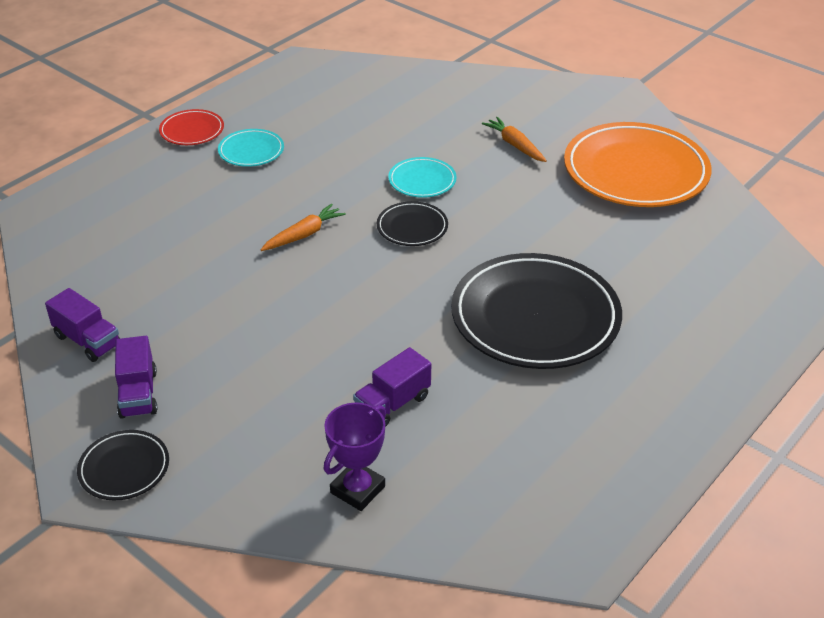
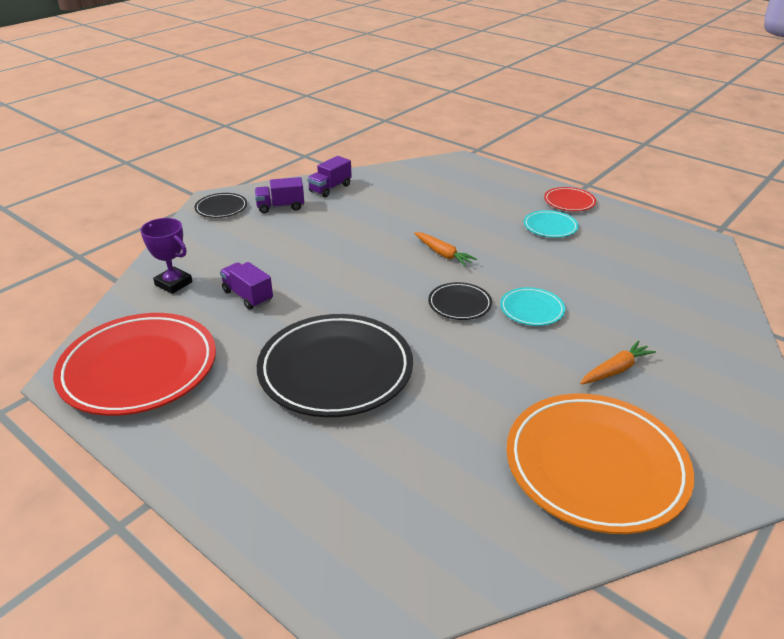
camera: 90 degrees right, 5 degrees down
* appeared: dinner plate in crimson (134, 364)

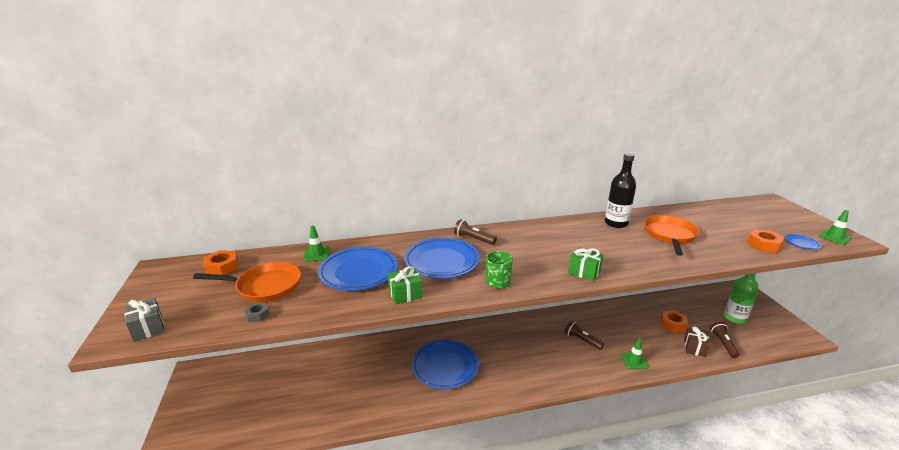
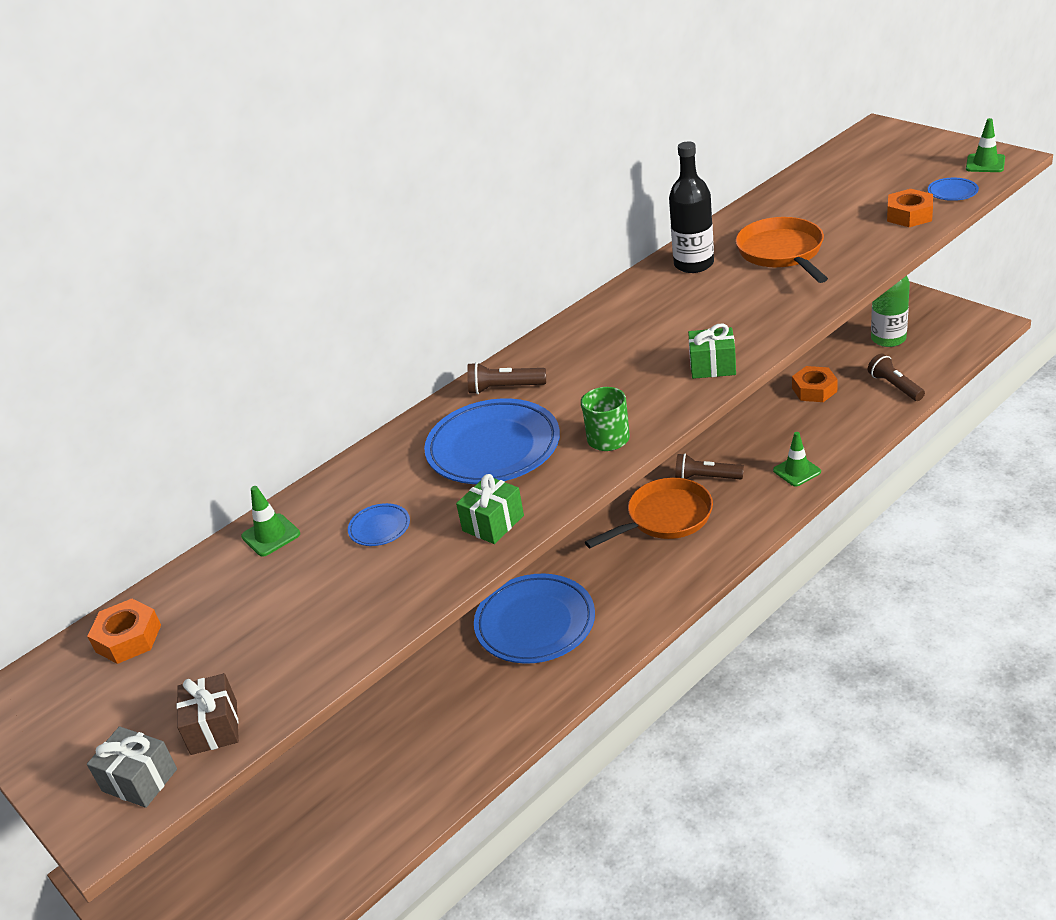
camera: 25 degrees left, 10 degrees up
* relocated: pan in bright orange (247, 282) to (649, 513)
* missing: nut in ash-grey (257, 312)
* size: dinner plate in cobalt (358, 269) = (379, 524) x0.44
* relocated: wrapped gift in russet (697, 341) to (207, 714)

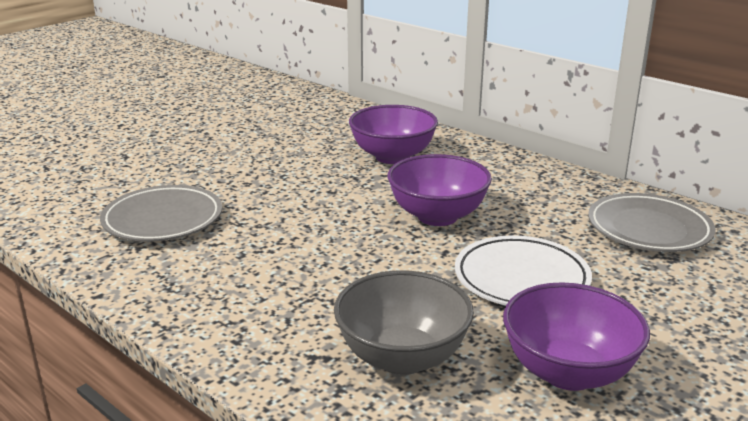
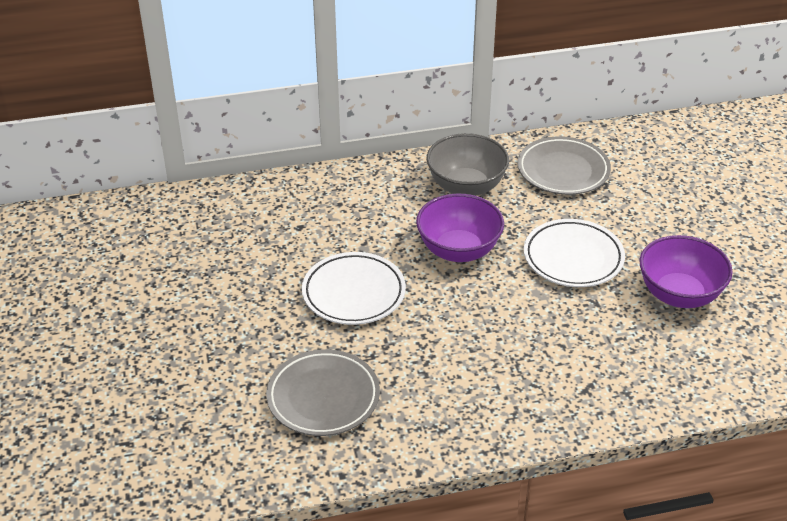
camera: 55 degrees left, 15 degrees up
* relocated: bowl in ash-grey (404, 322) to (467, 164)
* missing: bowl in purple (393, 134)
* appeared: dinner plate in white (354, 288)

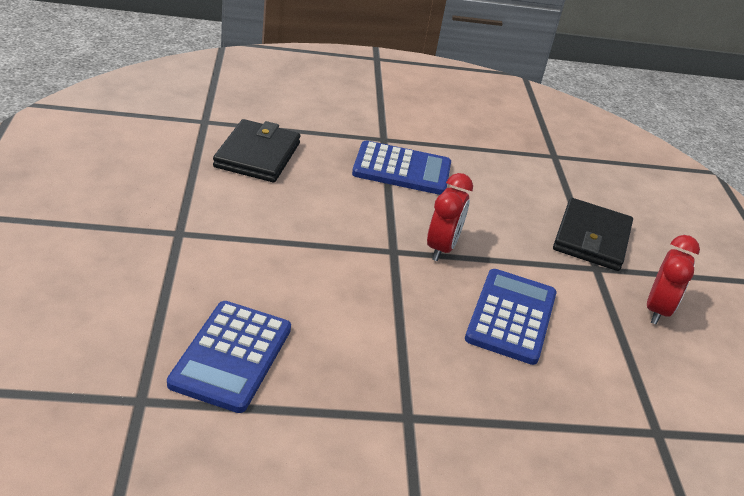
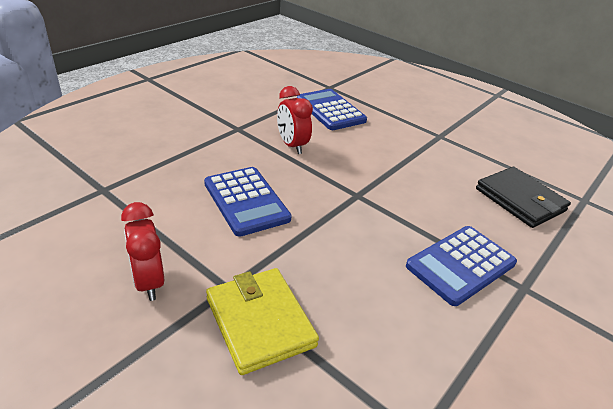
camera: 135 degrees right, 0 degrees up
* relocated: bedside clock in crimson (450, 217) to (295, 120)
* colour: wallet in jet-black (593, 234) to wallet in golden (262, 321)

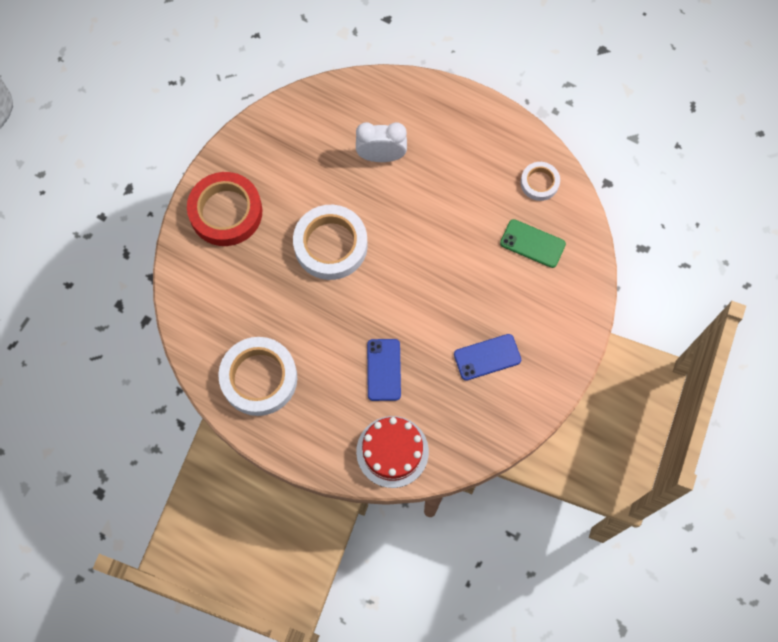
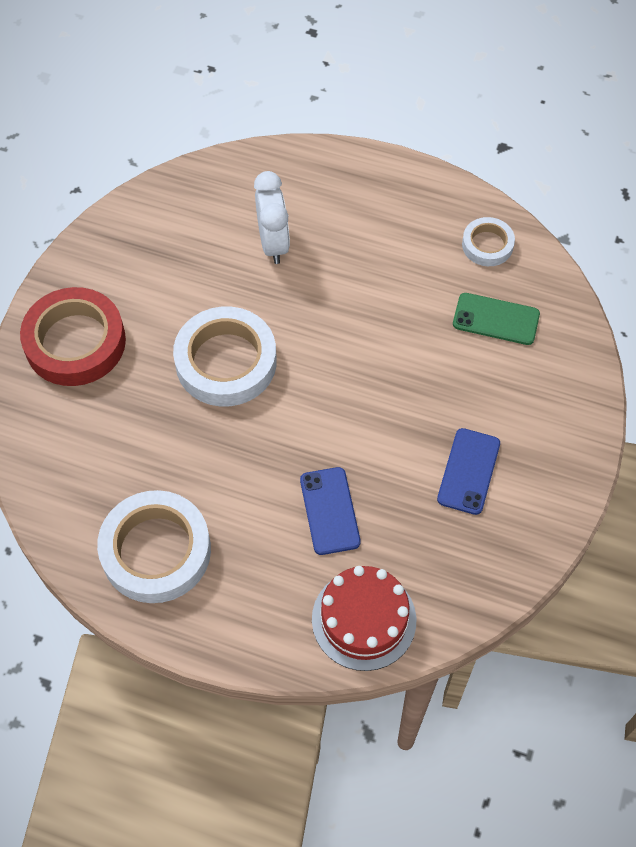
camera: 10 degrees left, 10 degrees down
* spun: bedside clock in white (381, 142) = (272, 217) 90 degrees clockwise
* spun: smartphone in cobalt (487, 357) = (468, 471) 45 degrees counterclockwise

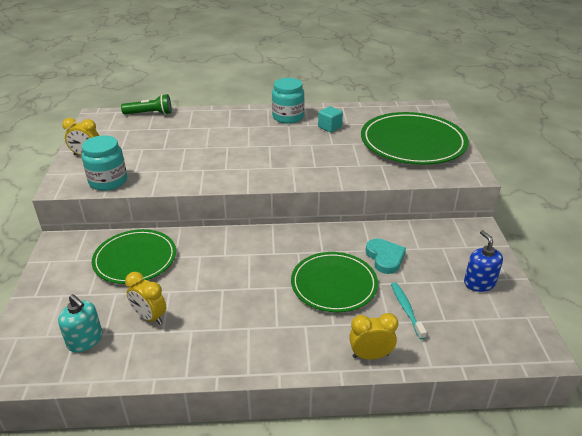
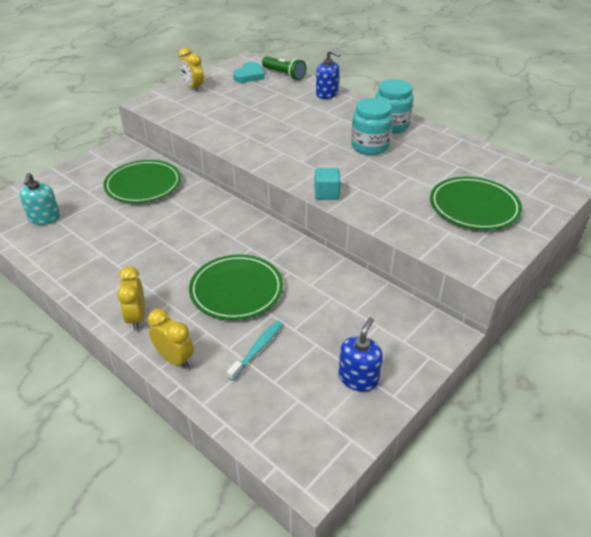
camera: 45 degrees right, 5 degrees up
* relocated: preserve jar in aqua (104, 163) to (372, 126)
* relocated: bedside clock in golden (145, 298) to (131, 298)
* relocated: cube in aqua (330, 119) to (328, 184)
* size: dinner plate in leaf-green (415, 138) = (476, 203) x0.66
* relocated: heart in aqua (386, 256) to (249, 72)
* appeared: soap dispenser in cobalt (328, 74)

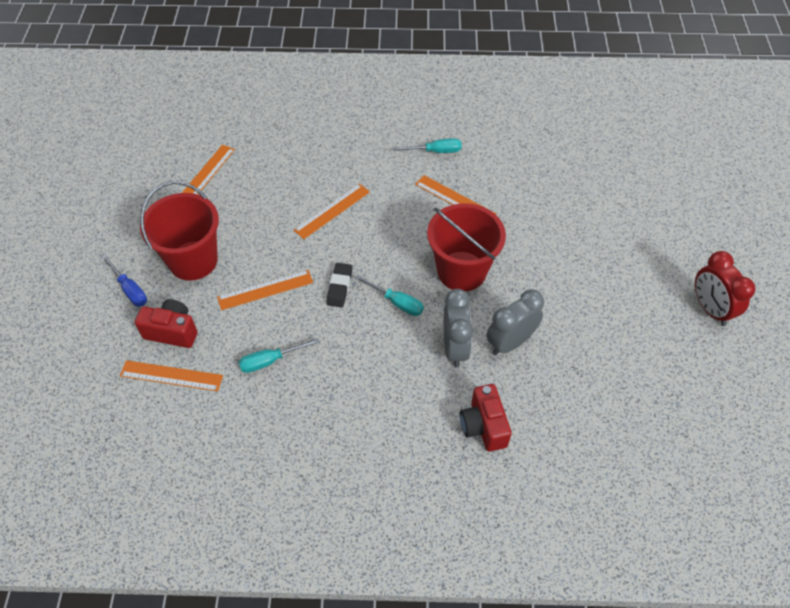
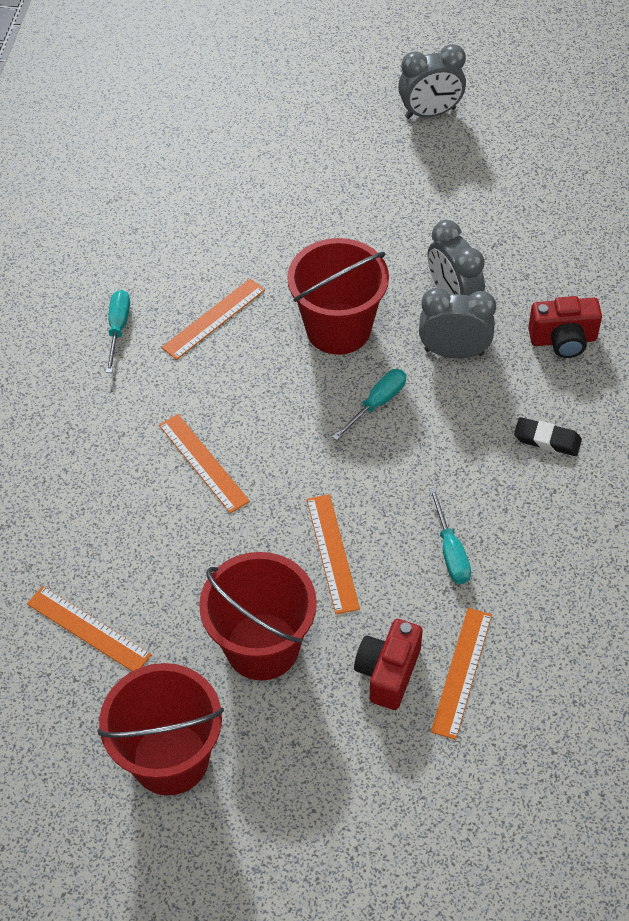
camera: 80 degrees left, 0 degrees up
* missing: screwdriver in cobalt (124, 280)
* relocated: pencil eraser in jet-black (339, 285) to (548, 436)
* colour: bedside clock in crimson (725, 288) to bedside clock in ash-grey (432, 81)
* appeared: sand bucket in crimson (160, 729)

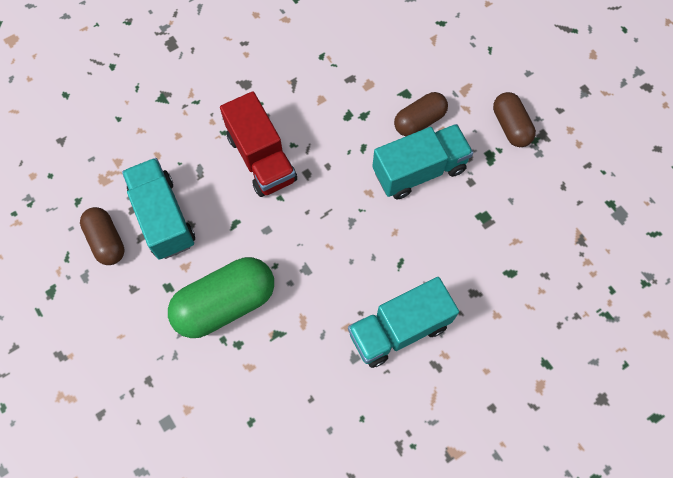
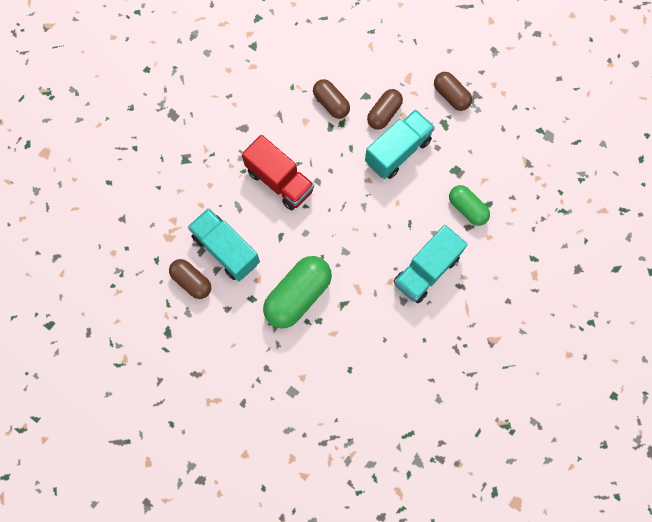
camera: 20 degrees left, 5 degrees up
* appeared: capsule in russet (331, 99)
* appeared: capsule in leaf-green (469, 205)

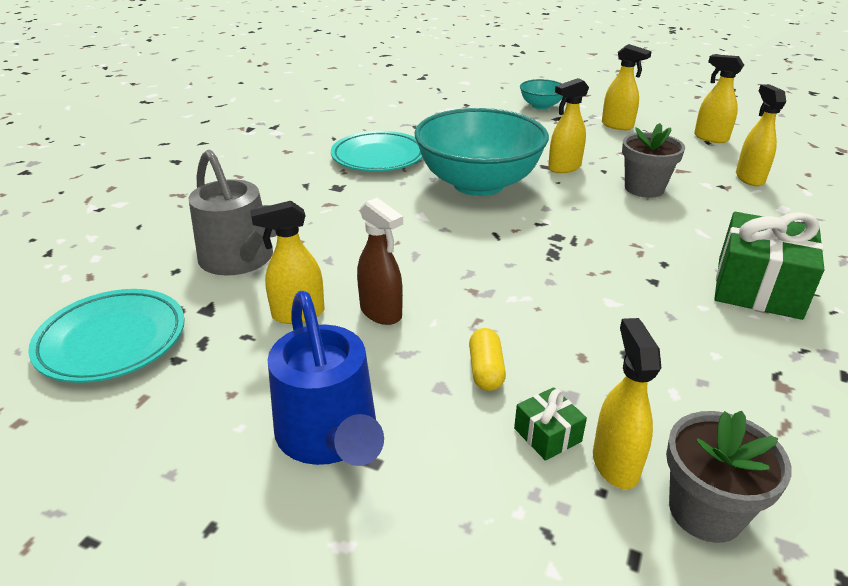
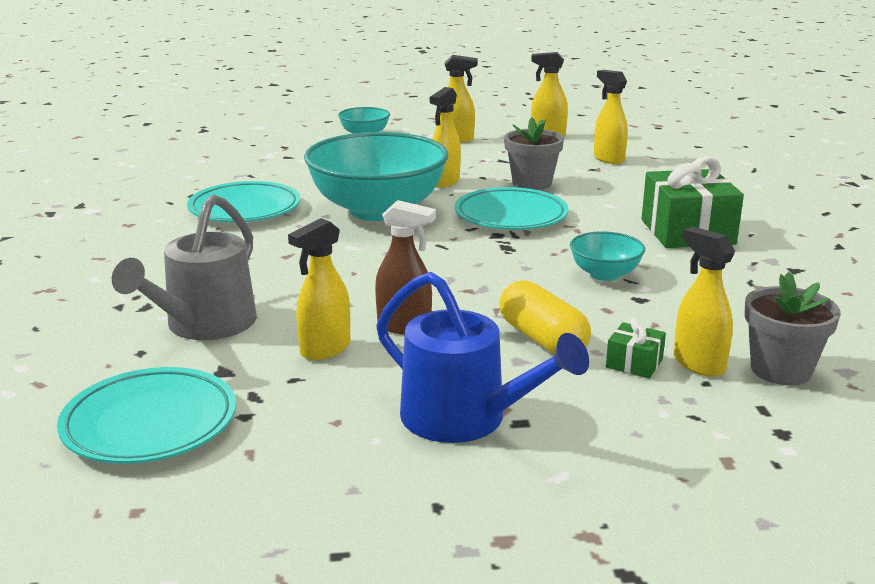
camera: 30 degrees left, 10 degrees down
* spun: sprinkling can in ash-grey (233, 212) = (184, 267) 90 degrees clockwise
* size: capsule in golden (487, 359) = (545, 317) x1.57
* appeared: dinner plate in aqua (512, 208)
* appeared: bowl in aqua (607, 256)

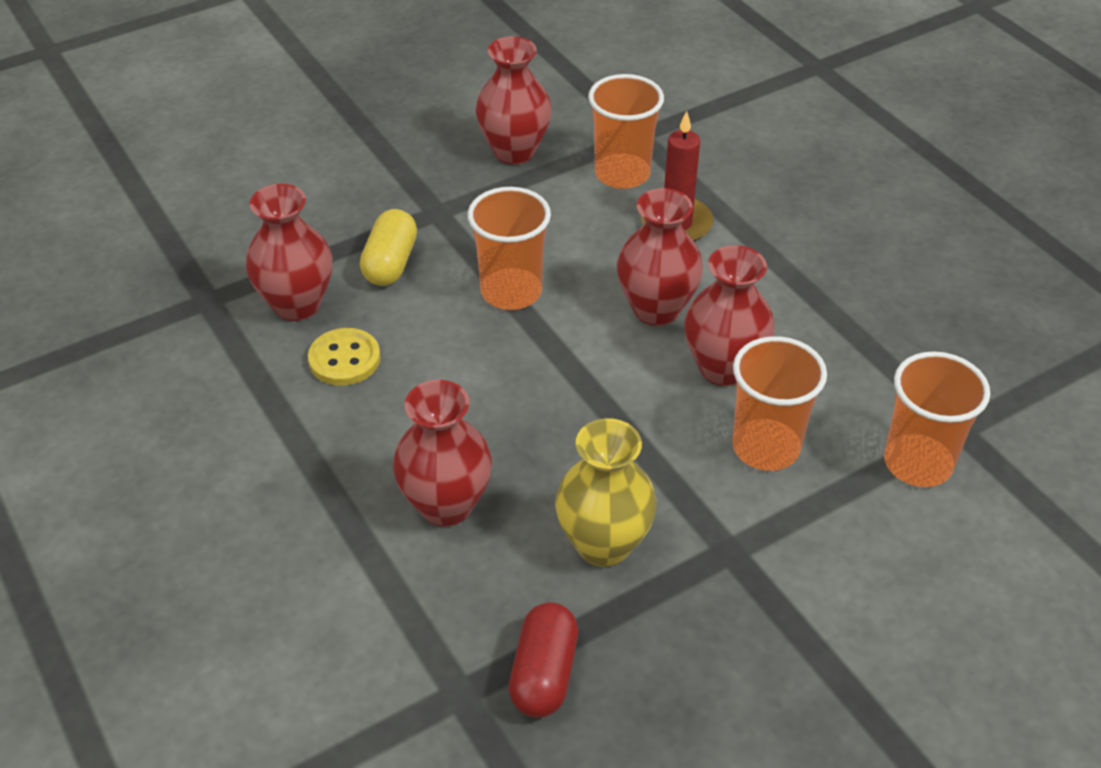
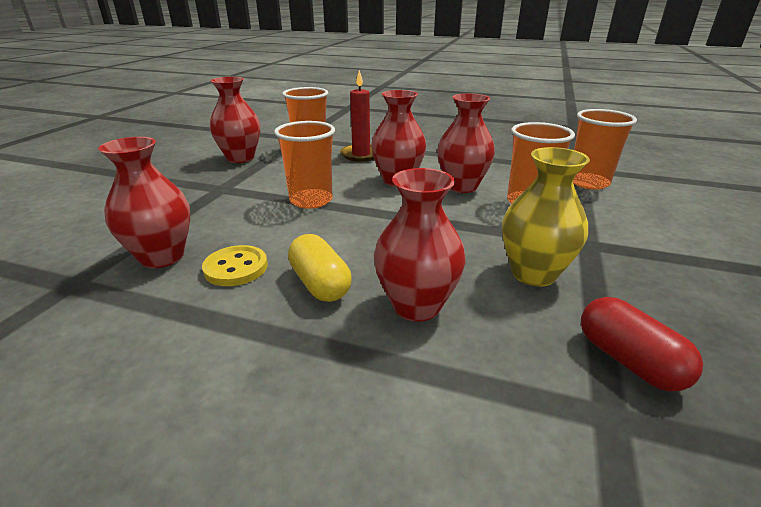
camera: 40 degrees left, 15 degrees down
* relocated: capsule in golden (388, 247) to (320, 268)

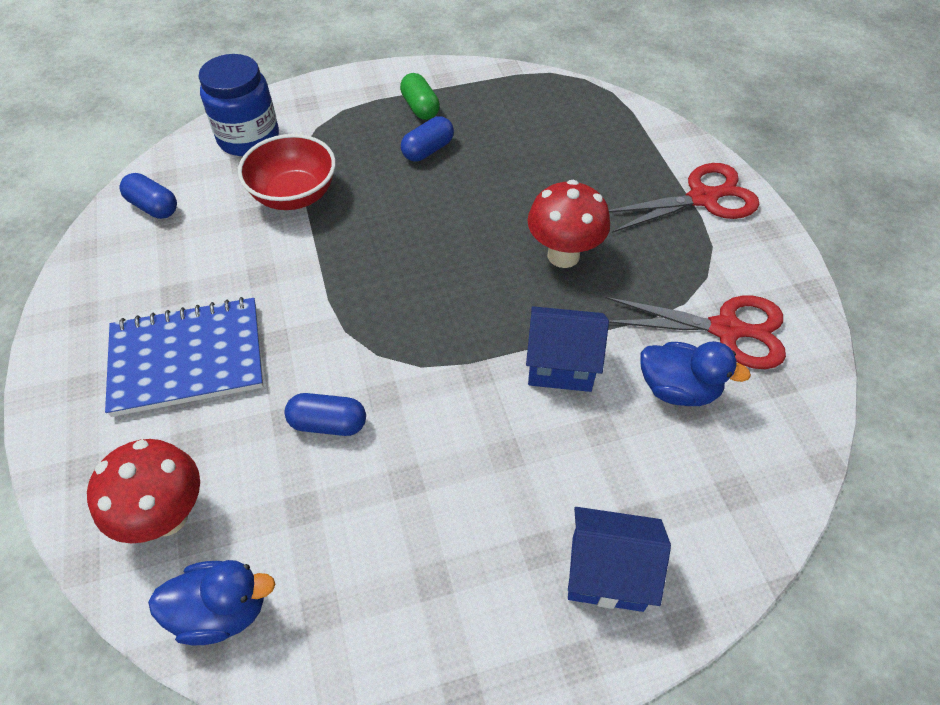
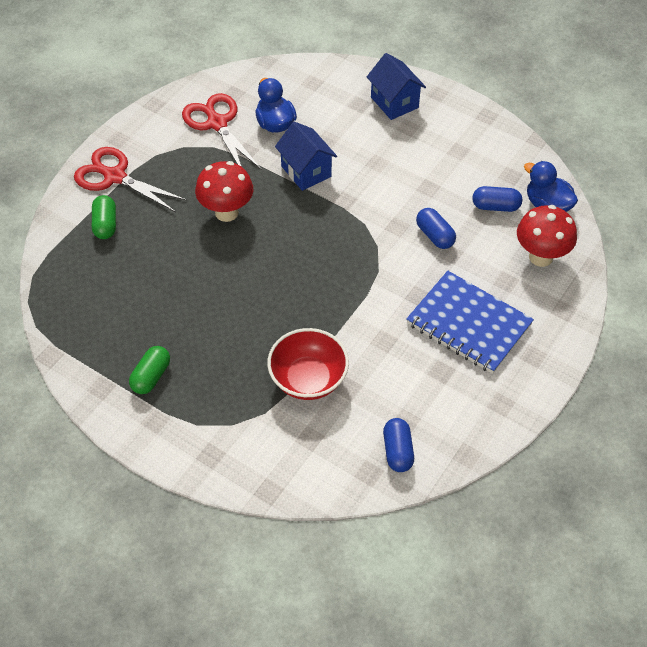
camera: 130 degrees left, 0 degrees up
* missing: preserve jar in cobalt (239, 105)
* relocated: capsule in cobalt (427, 139) to (497, 199)
* appeared: capsule in leaf-green (104, 217)

